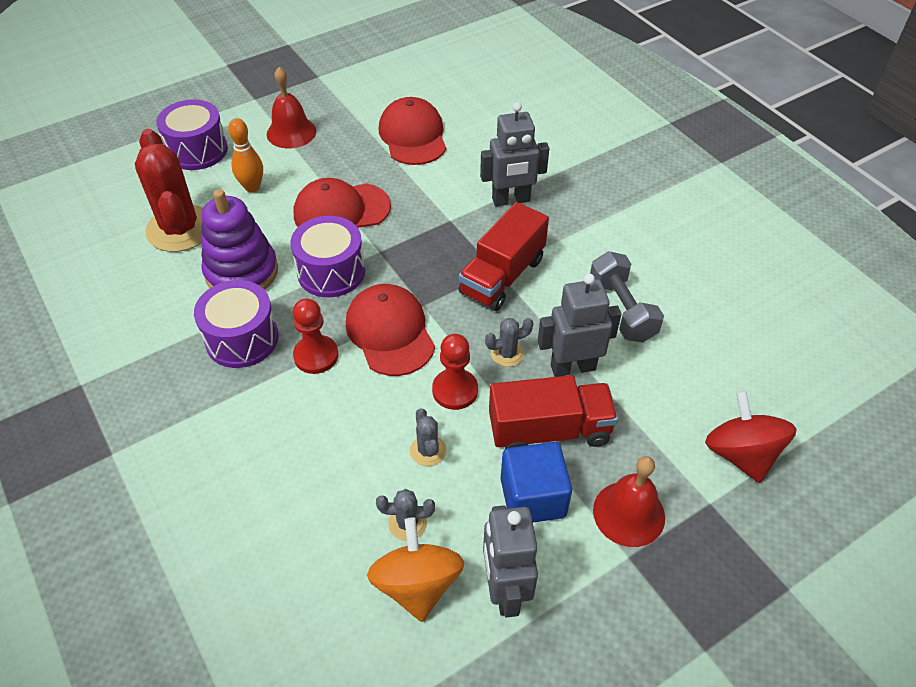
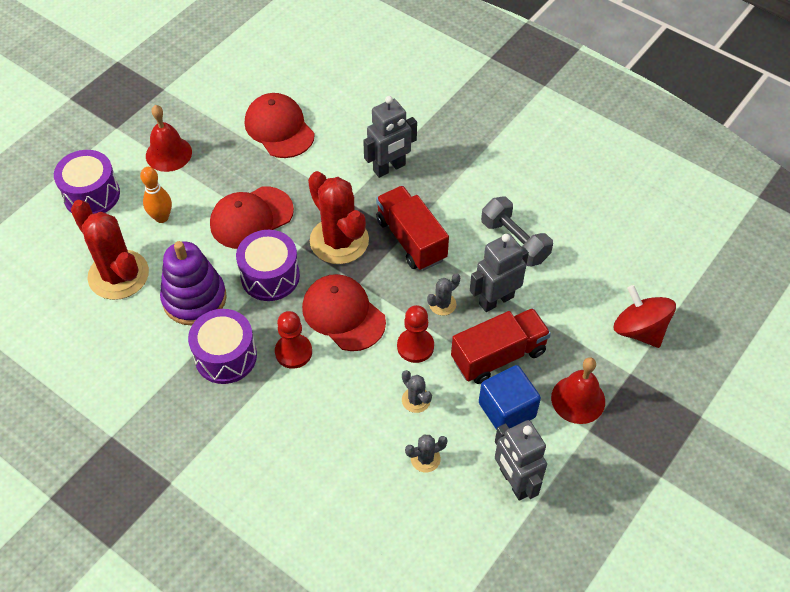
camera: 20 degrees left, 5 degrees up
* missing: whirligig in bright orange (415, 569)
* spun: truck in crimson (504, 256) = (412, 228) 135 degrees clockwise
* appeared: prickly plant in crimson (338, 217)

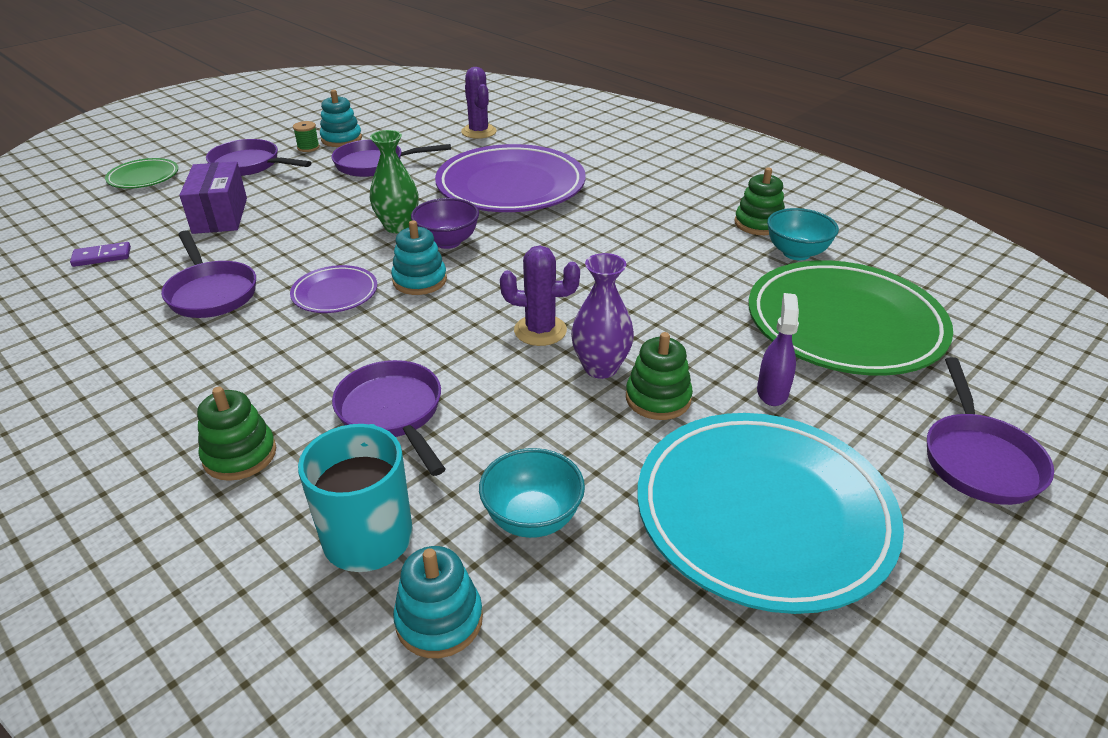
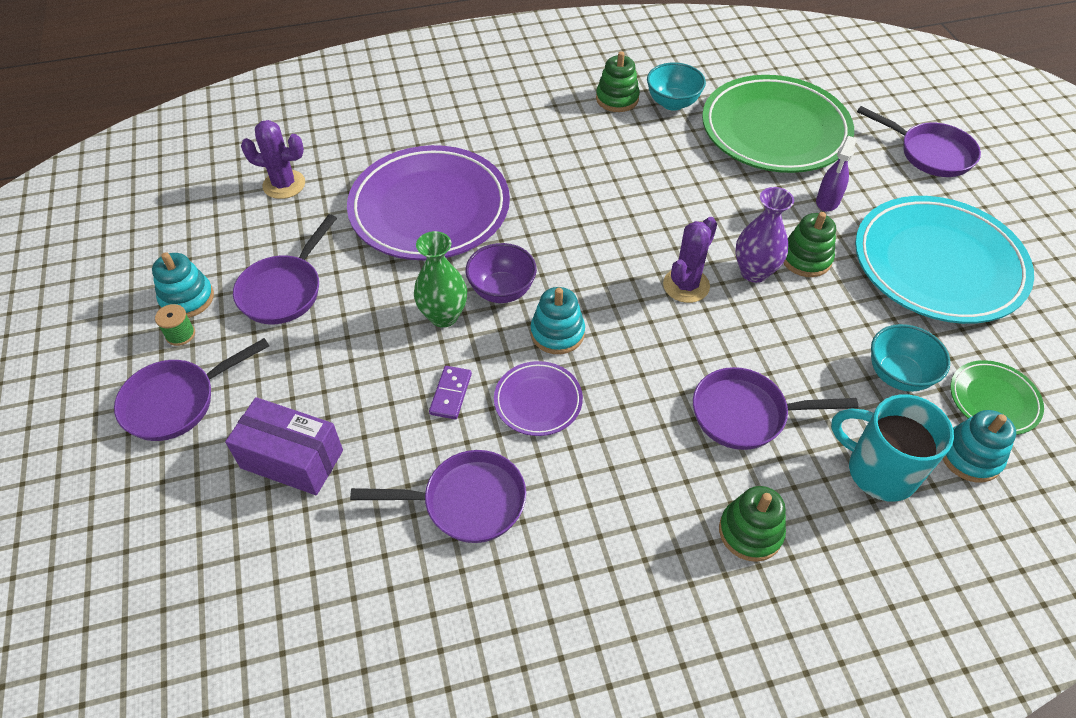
camera: 60 degrees left, 15 degrees up
* relocated: domino piece in purple (100, 254) to (450, 392)
* relocated: dinner plate in leaf-green (141, 173) to (997, 397)
* spun: spray cleaner in purple (778, 349) = (836, 174) 105 degrees counterclockwise

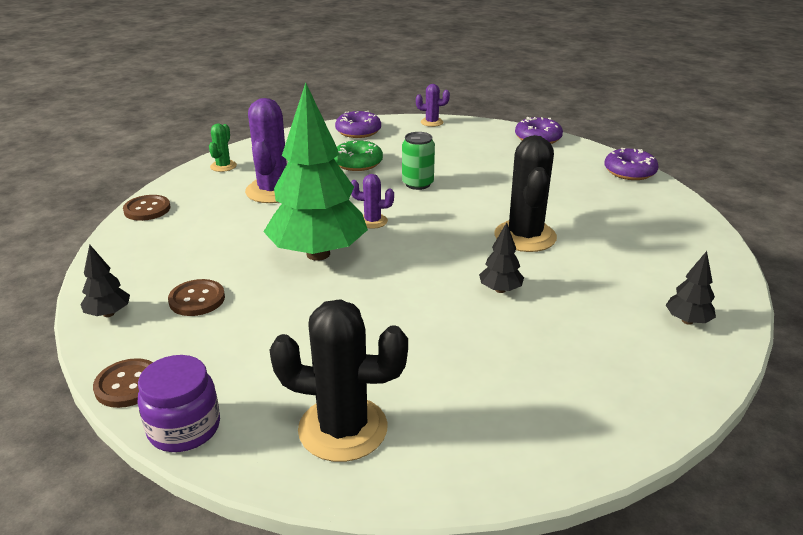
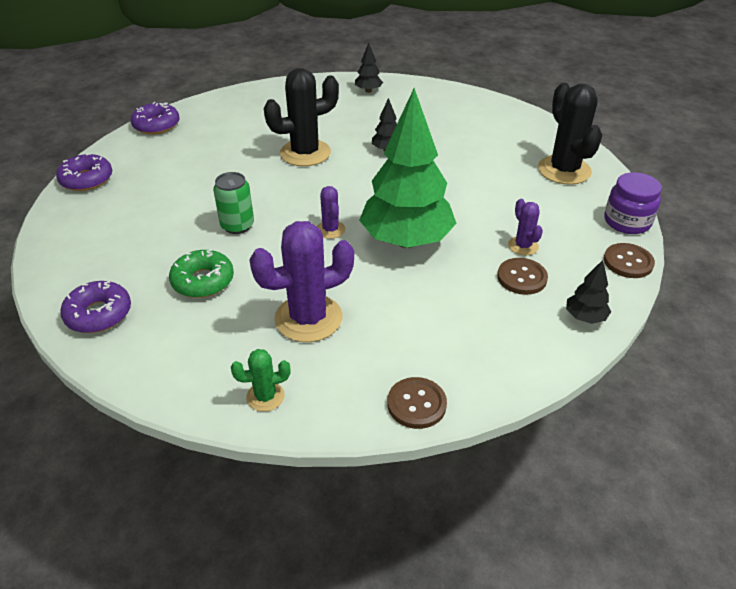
camera: 115 degrees left, 10 degrees up
* relocated: prickly plant in purple (433, 105) to (525, 227)

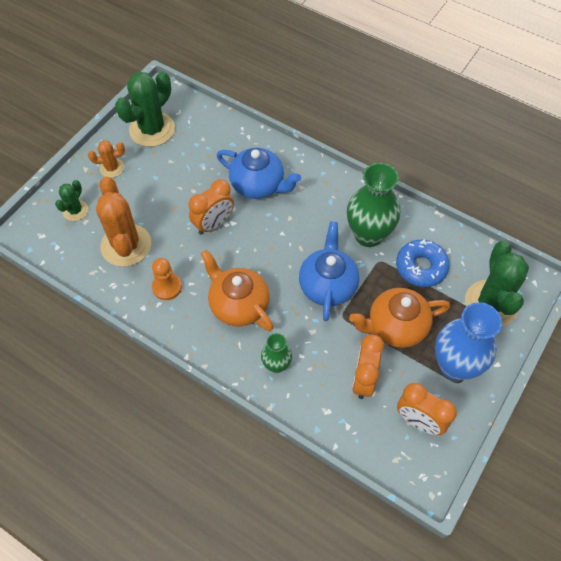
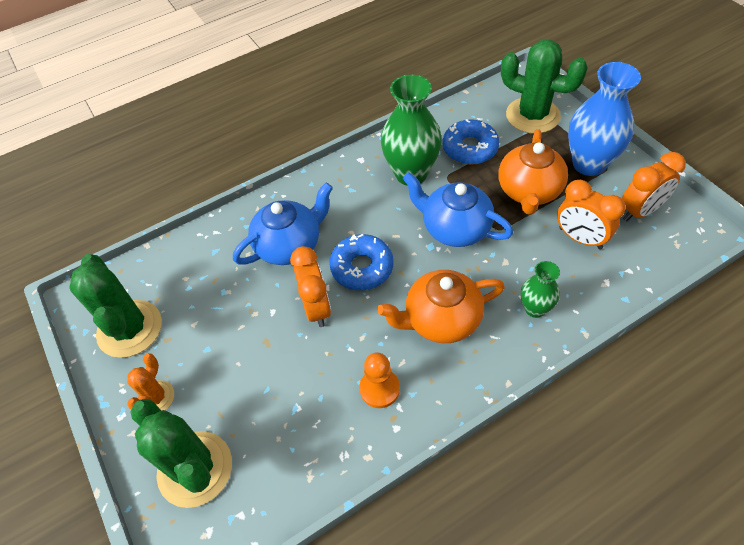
camera: 60 degrees left, 5 degrees down
* size: prickly plant in leaf-green (71, 200) = (181, 453) x1.93
* missing: prickly plant in bright orange (123, 221)
* appeared: glazed donut in cobalt (361, 262)

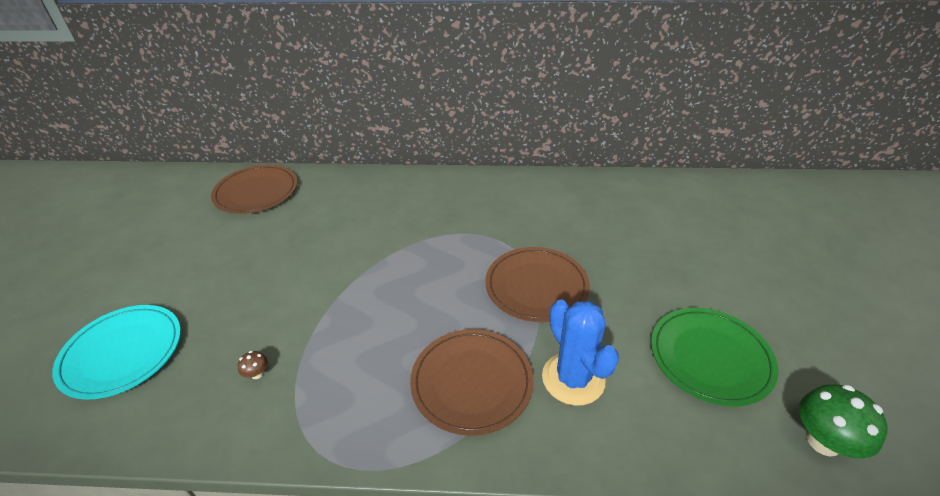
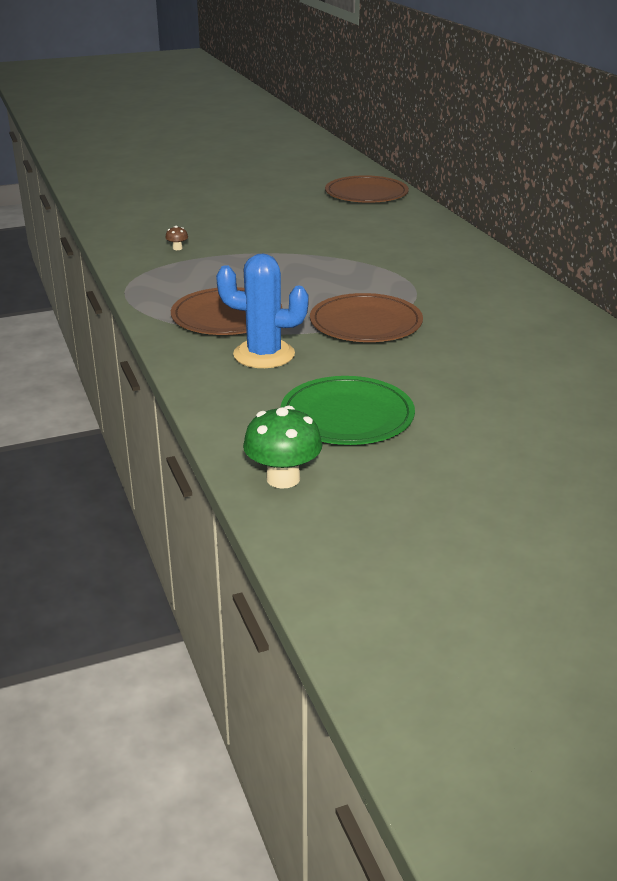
camera: 65 degrees right, 10 degrees down
* missing: dinner plate in aqua (116, 352)
* spun: prickly plant in cobalt (580, 353) = (262, 310) 60 degrees clockwise

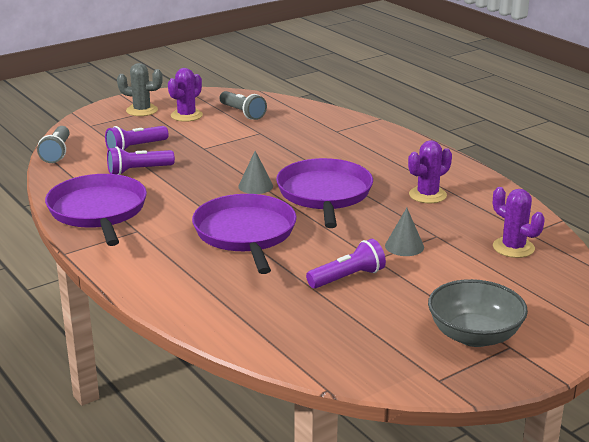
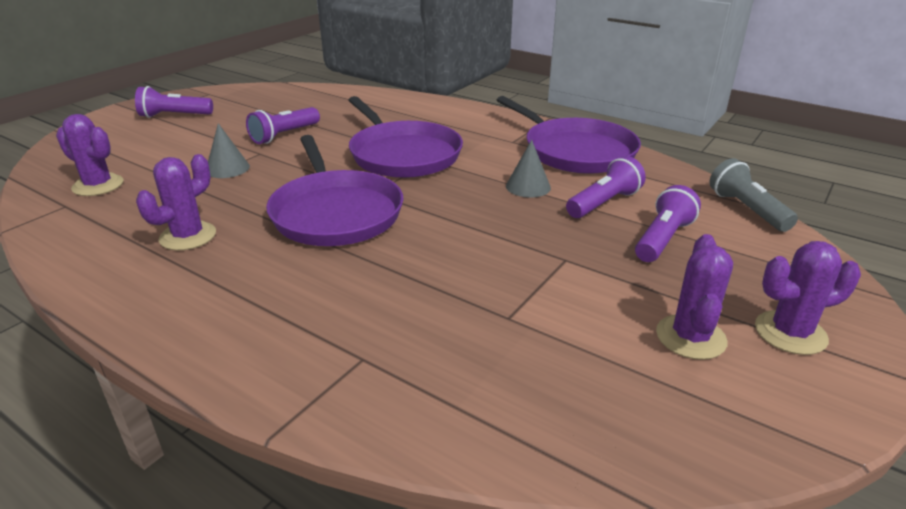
camera: 160 degrees right, 5 degrees up
* colour: prickly plant in ash-grey (140, 89) to prickly plant in purple (808, 298)
* missing: torch in ash-grey (243, 105)
* relocated: cone in ash-grey (255, 172) to (528, 169)
* exchanged: bowl in ash-grey (478, 313) to torch in purple (174, 102)

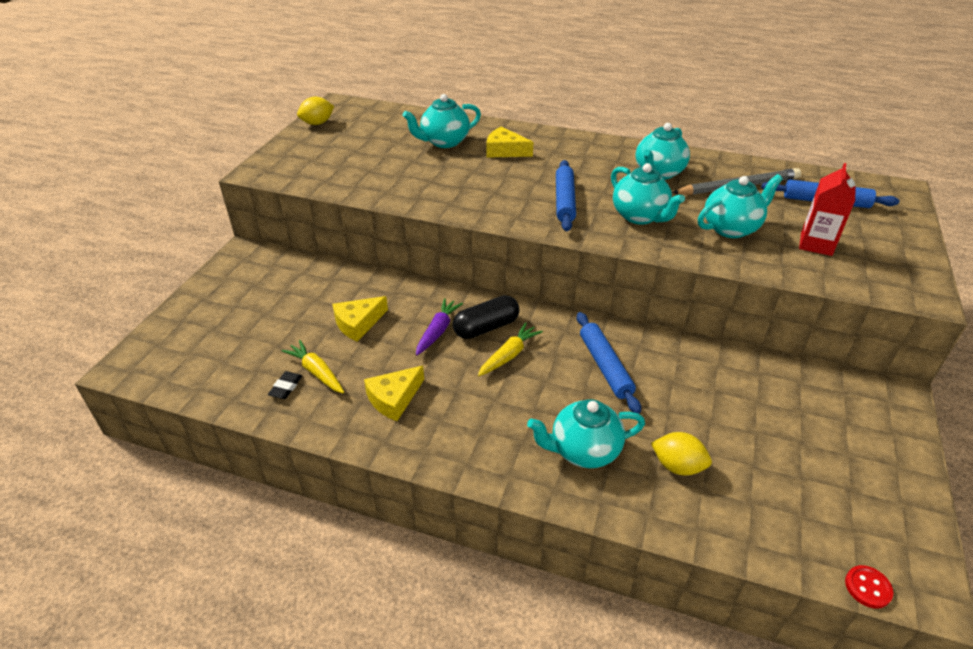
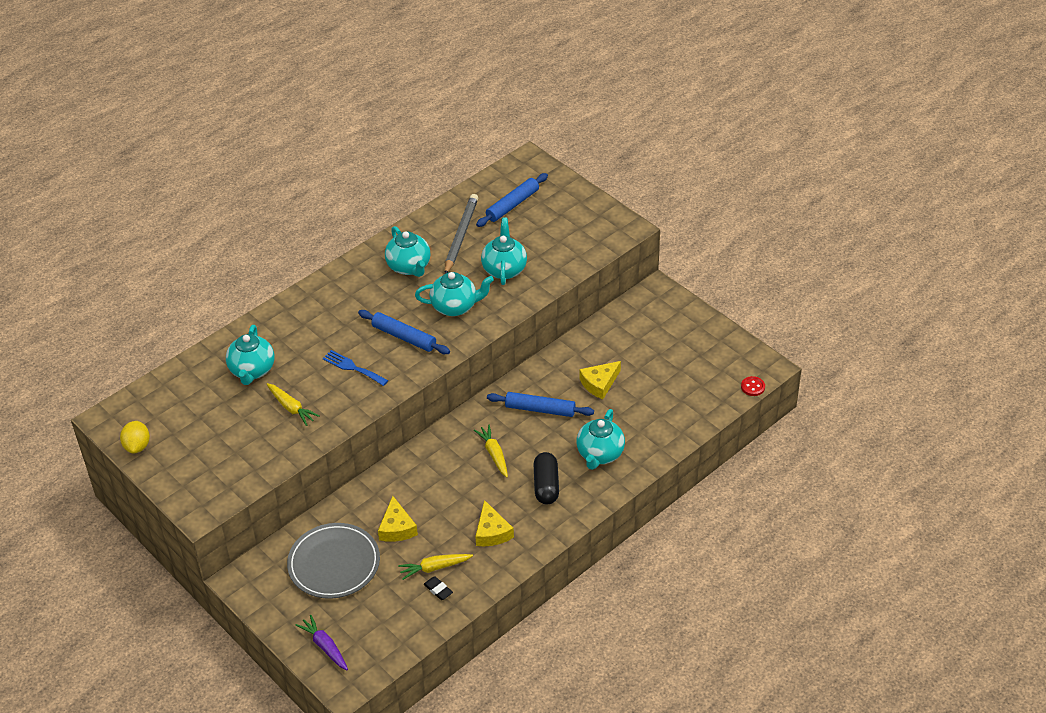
camera: 60 degrees left, 5 degrees up
* relocated: toy carrot in purple (439, 326) to (322, 642)
* relocated: capsule in jet-black (486, 317) to (546, 478)
* relocated: cheese in golden (510, 142) to (600, 380)
* missing: citrus fruit in golden (681, 453)
* missing: carton in crimson (827, 209)
* appeared: toy carrot in golden (293, 404)
* appeared: dinner plate in ash-grey (333, 561)
* appeared: dinner fork in cobalt (355, 368)

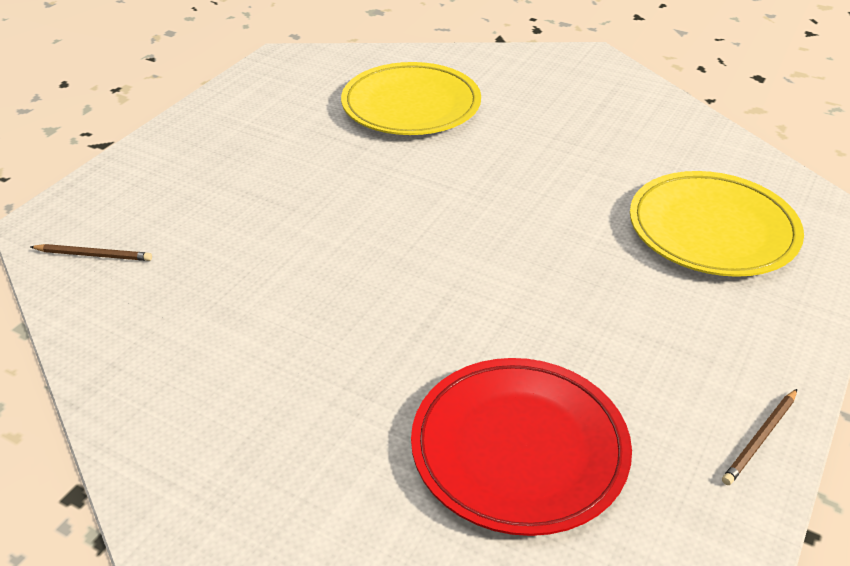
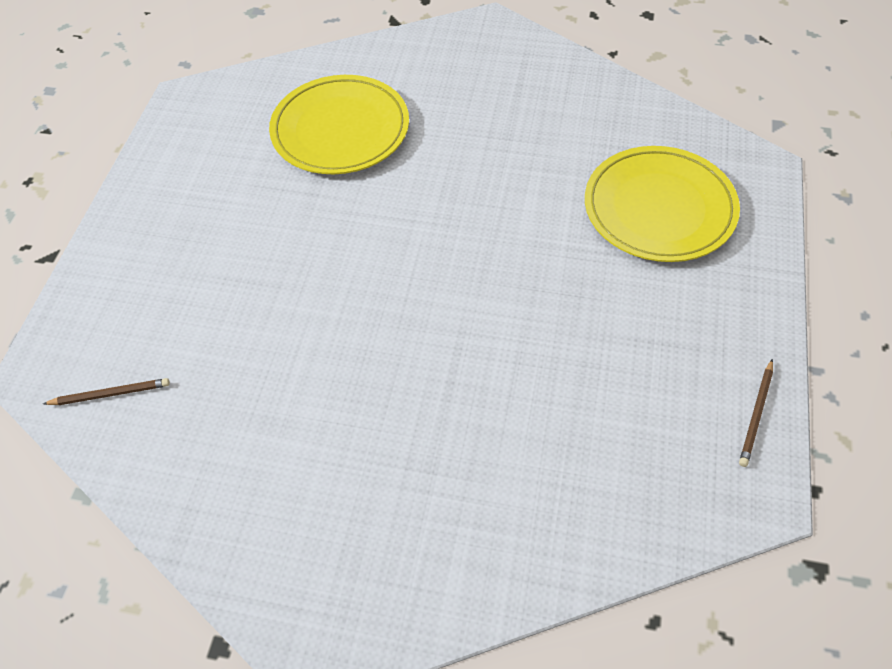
camera: 15 degrees left, 15 degrees up
* missing: dinner plate in crimson (521, 447)

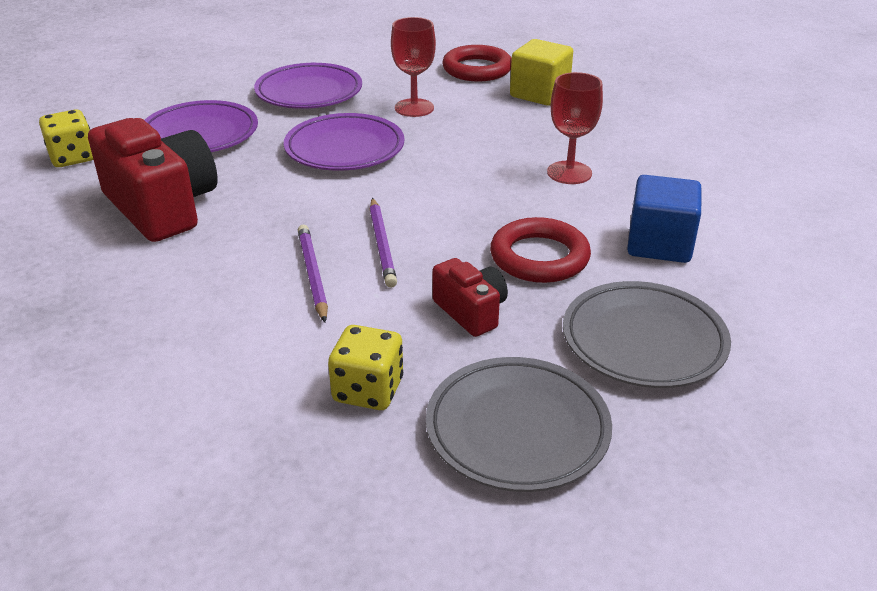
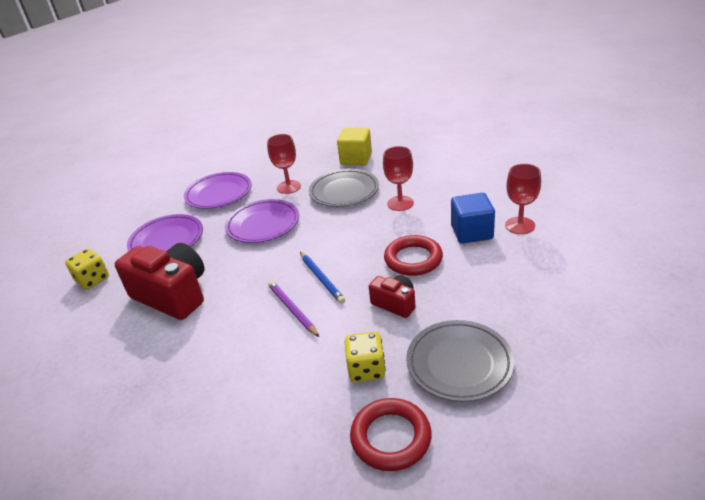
camera: 15 degrees left, 0 degrees up
* colour: pencil in purple (383, 243) to pencil in cobalt (322, 278)
* relocated: hoop in crimson (477, 63) to (391, 434)
* relocated: dinner plate in ash-grey (647, 334) to (344, 188)
* appeared: wine glass in crimson (523, 199)

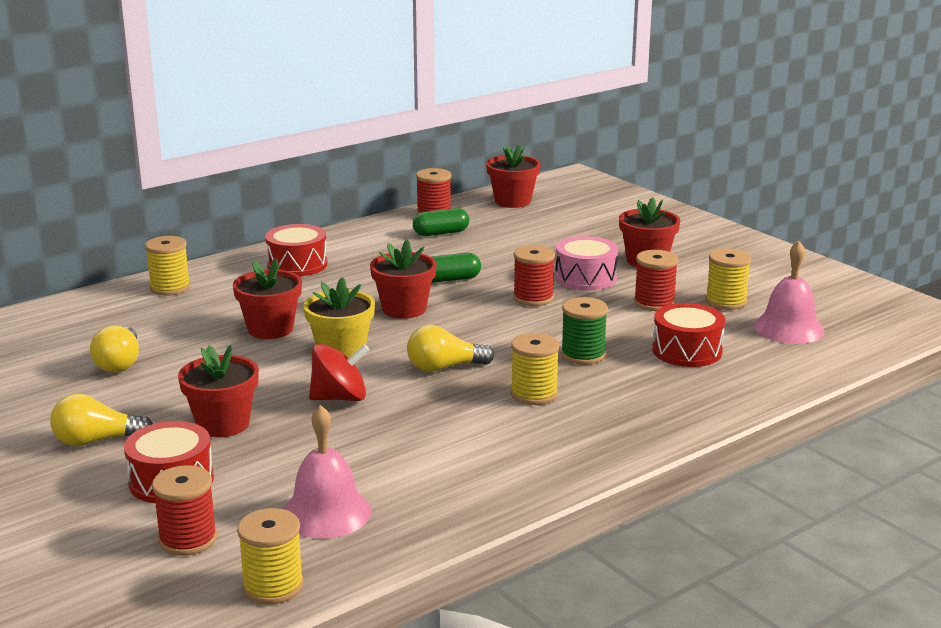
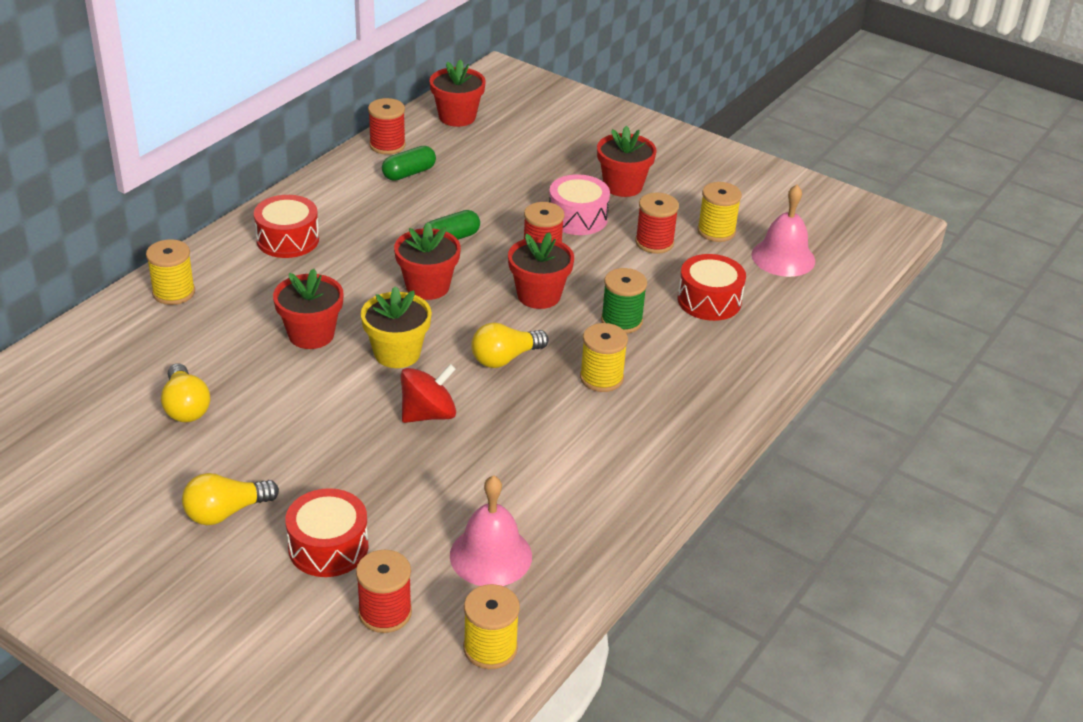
camera: 20 degrees left, 15 degrees up
* relocated: plant pot in crimson (218, 391) to (541, 270)

